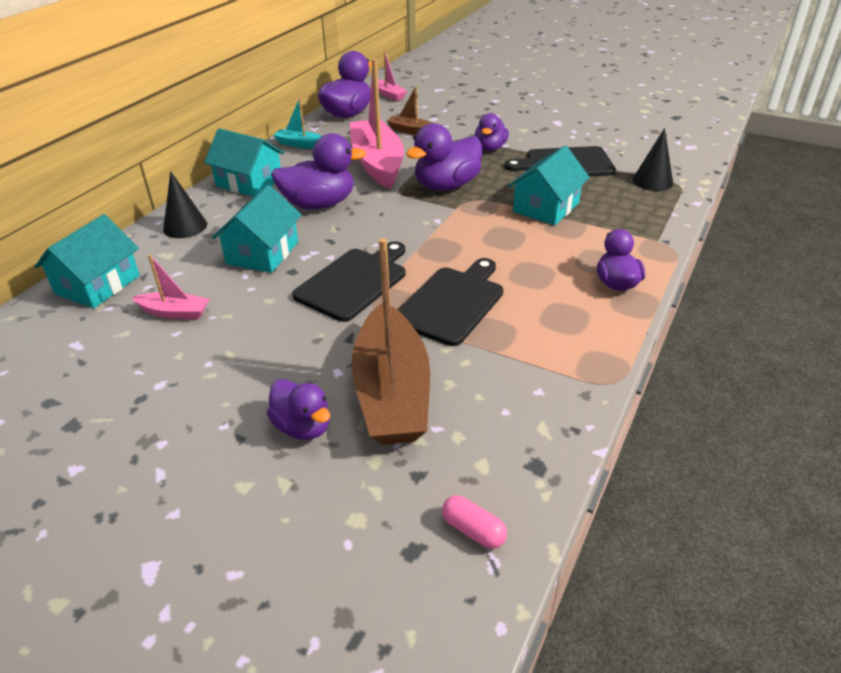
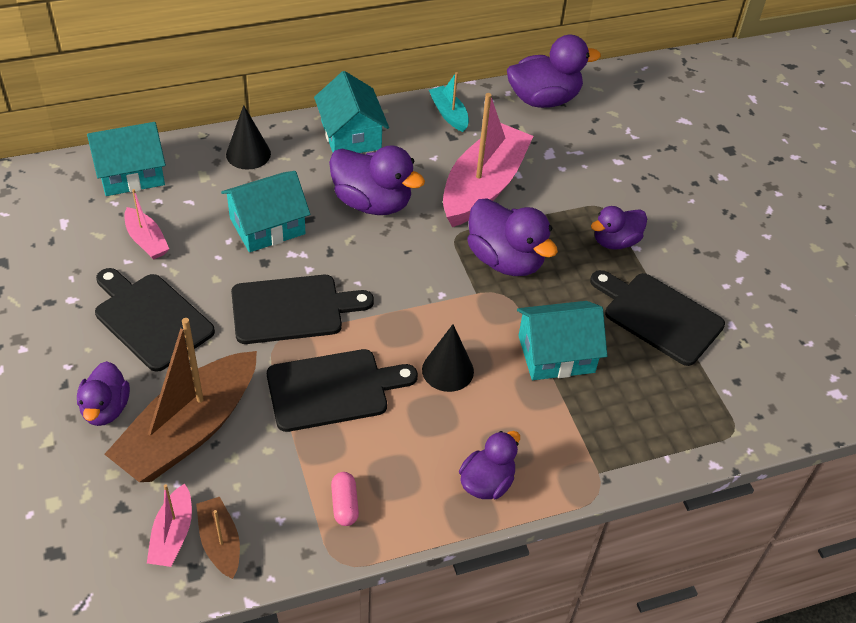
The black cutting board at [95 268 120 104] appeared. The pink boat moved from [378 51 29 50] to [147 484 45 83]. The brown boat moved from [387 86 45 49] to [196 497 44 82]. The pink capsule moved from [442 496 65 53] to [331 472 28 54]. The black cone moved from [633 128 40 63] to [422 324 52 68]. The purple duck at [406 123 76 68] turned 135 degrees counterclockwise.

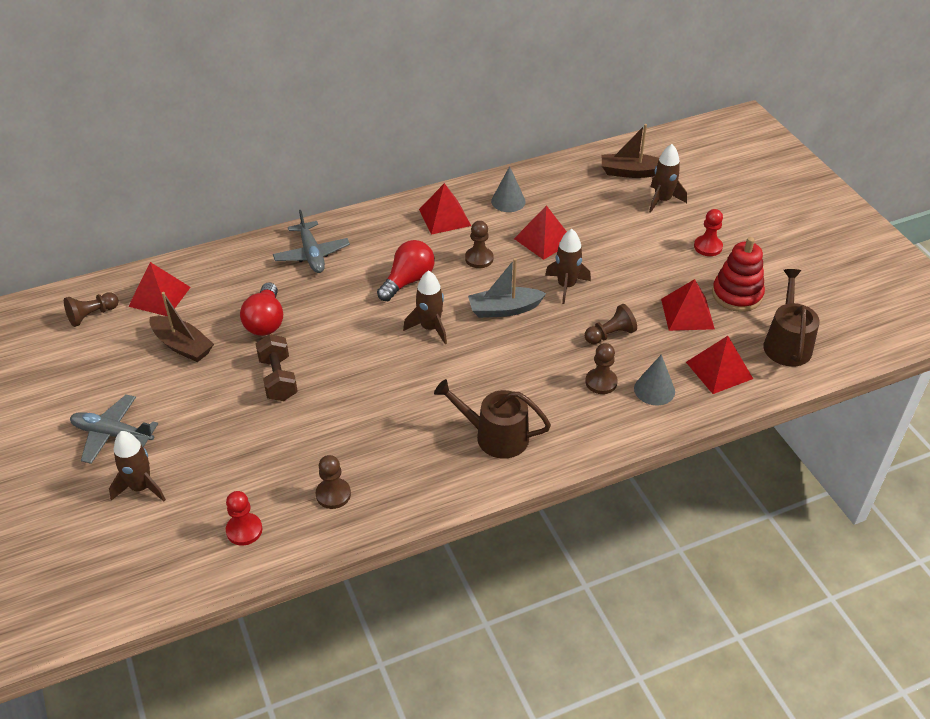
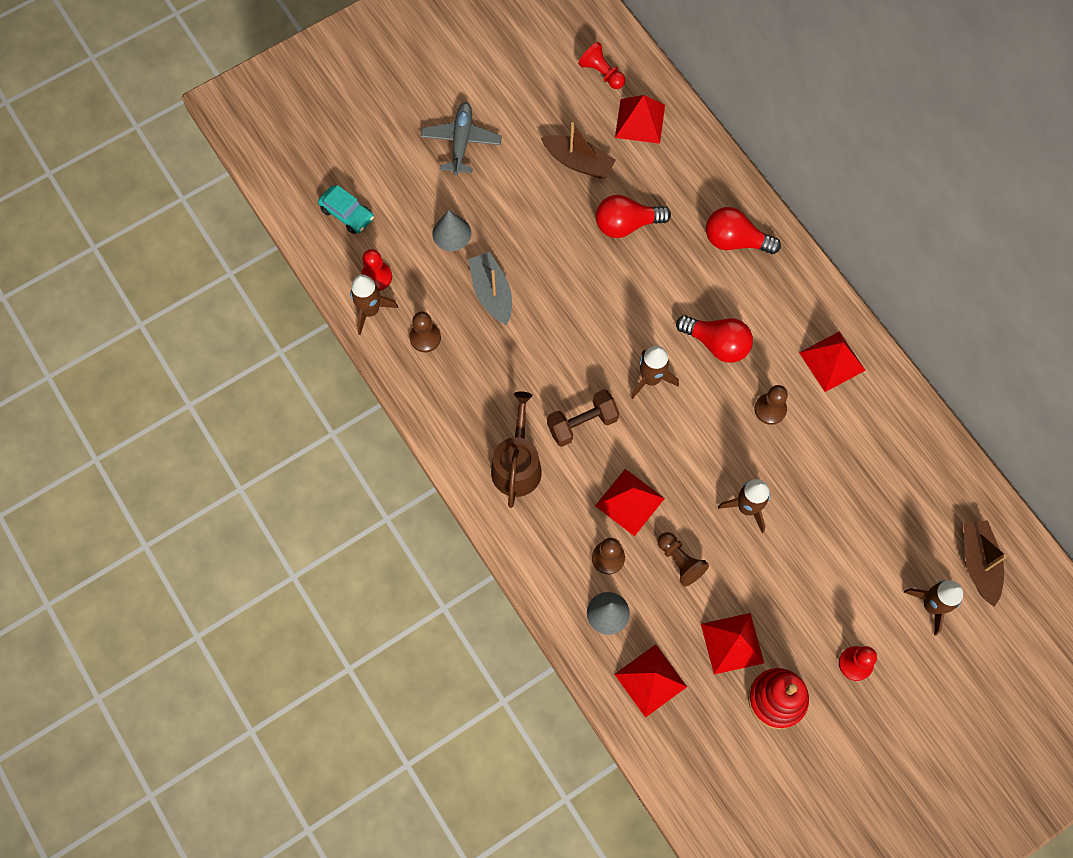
The brown watering can at [763 269 57 98] disappeared. The turquoise car at [318 185 56 49] appeared. The brown rocket moved from [109 431 57 70] to [350 274 48 61]. The brown dumbbell moved from [255 334 43 67] to [547 389 72 58]. The grey boat moved from [468 258 78 60] to [468 252 44 73]. The grey cone moved from [491 166 35 46] to [432 210 39 41]. The red pyramid moved from [514 205 53 55] to [595 469 70 67]. The grey plane at [273 210 77 63] was replaced by the red light bulb at [706 207 75 47]. The brown pawn at [64 292 55 35] became the red pawn at [578 42 47 47]. The brown boat at [149 292 65 70] turned 90 degrees counterclockwise.

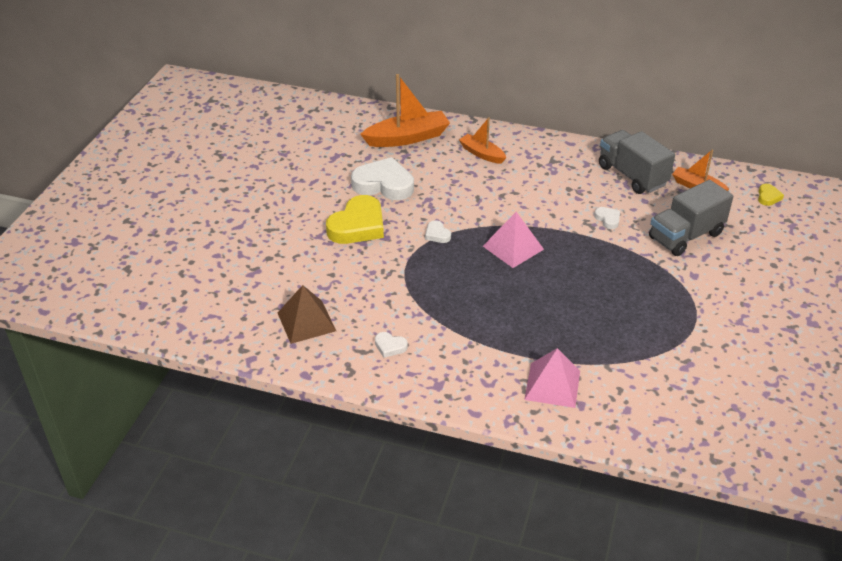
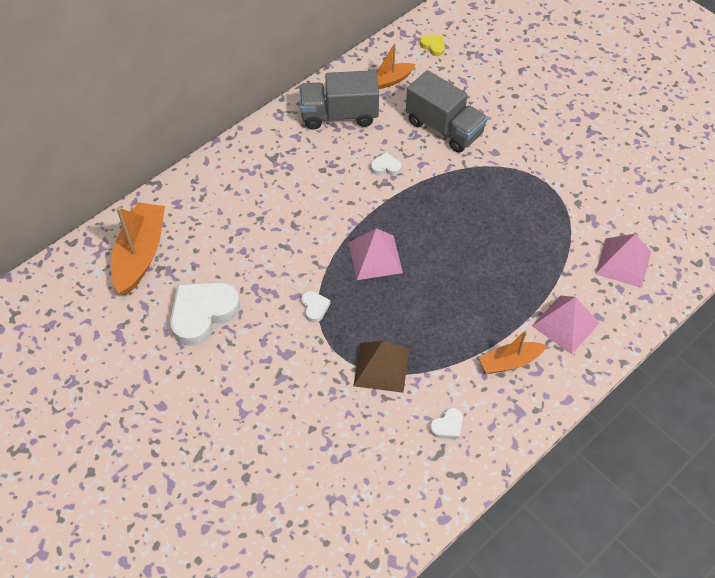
The yellow heart at [326 195 58 49] disappeared. The pink pyramid at [595 234 56 54] appeared. The brown pyramid moved from [278 285 58 59] to [353 341 56 52]. The orange boat moved from [459 117 47 47] to [479 330 68 44]. The white heart at [425 220 26 23] turned 105 degrees counterclockwise. The grey truck at [649 180 84 76] turned 45 degrees counterclockwise.

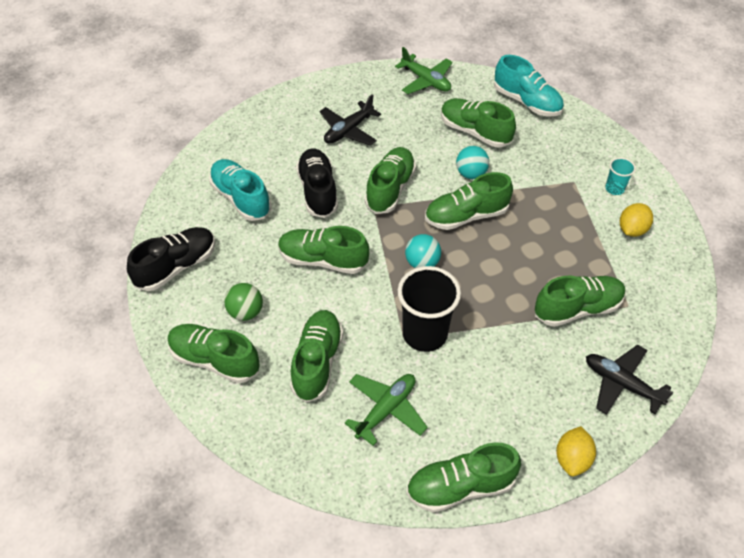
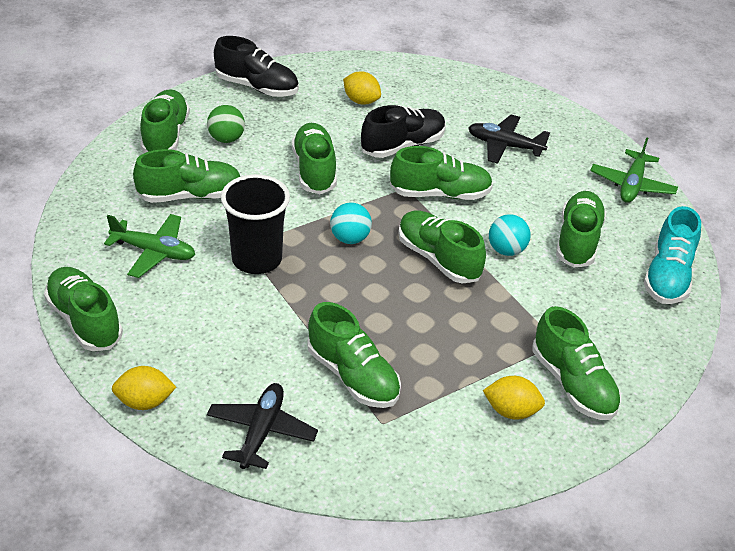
The turquoise shoe at [209 159 62 62] was replaced by the yellow lemon at [343 72 38 33]. The turquoise cup at [605 157 31 38] was replaced by the green shoe at [532 306 89 114].

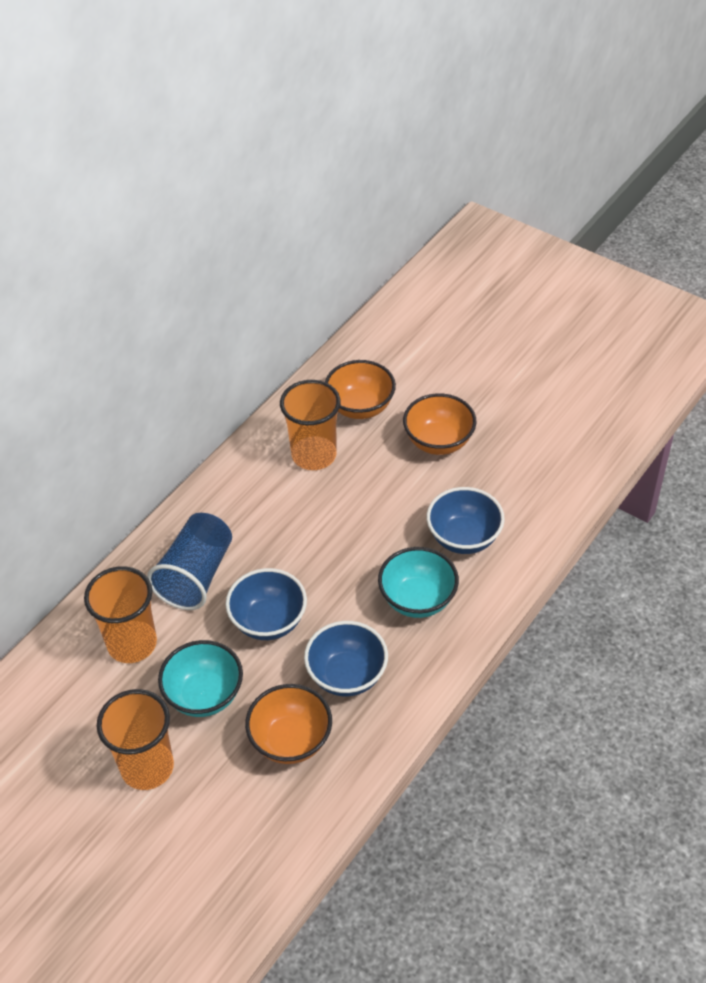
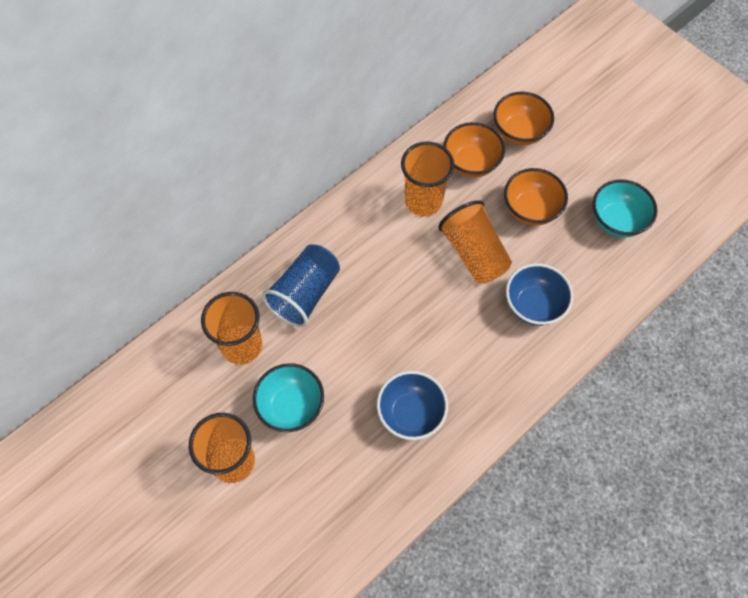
The blue bowl at [225 568 82 72] disappeared. The orange cup at [438 200 74 84] appeared. The orange bowl moved from [245 684 87 80] to [493 92 61 53]. The turquoise bowl moved from [378 547 81 71] to [593 179 64 58].

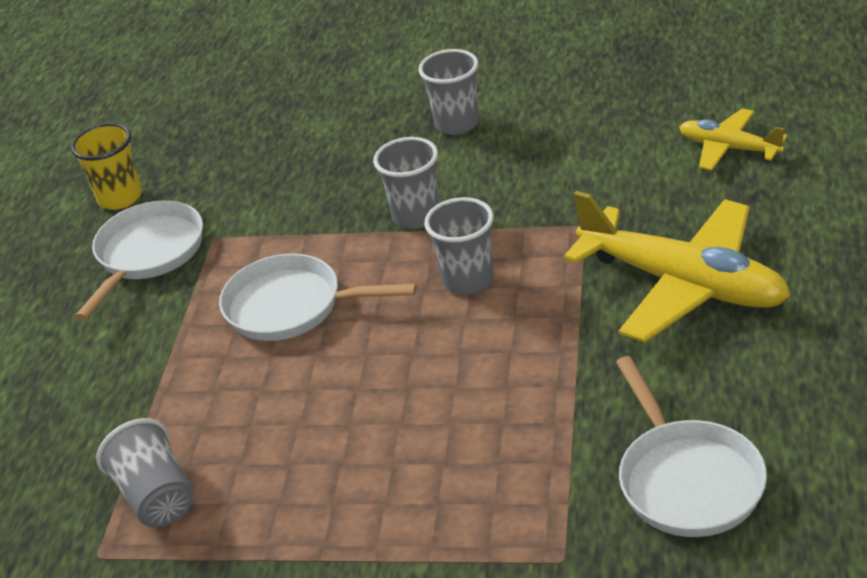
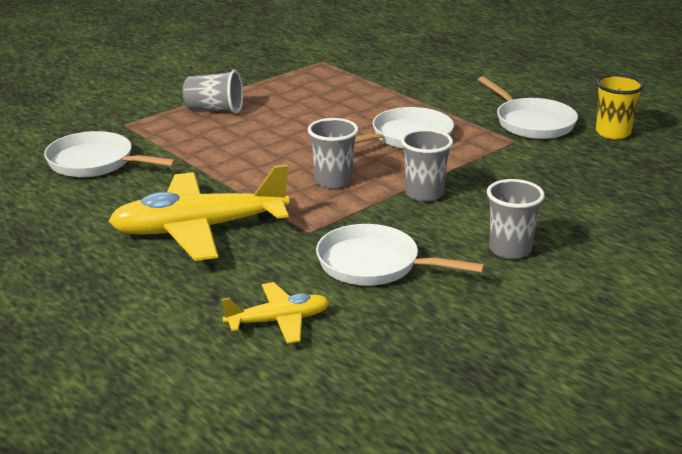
The white pan at [316 224 169 62] appeared. The grey cup moved from [96 418 98 109] to [183 70 60 44].

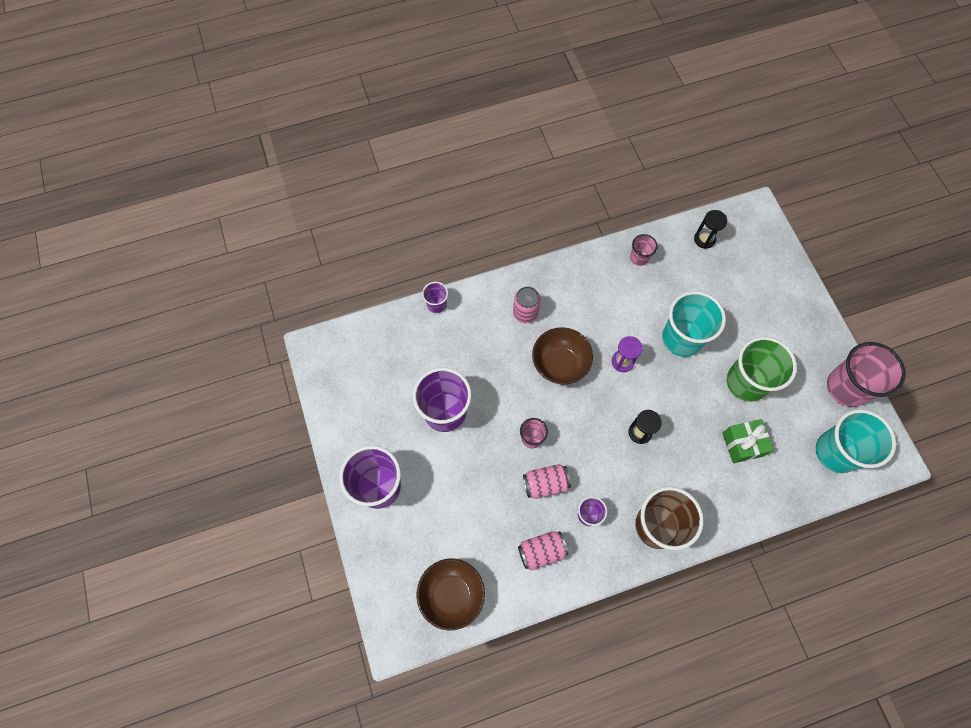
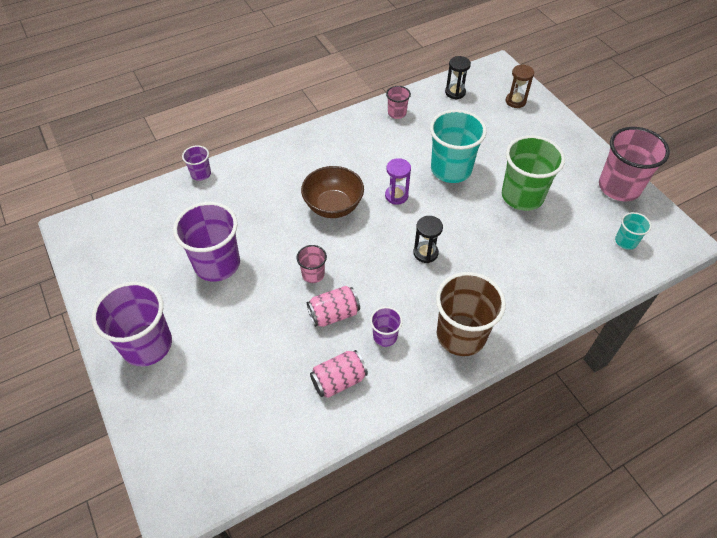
The brown bowl at [417 559 68 71] disappeared. The pink can at [513 286 28 37] disappeared. The green gift at [722 419 52 44] disappeared. The brown hourglass at [506 64 28 44] appeared. The turquoise cup at [816 409 80 64] changed to 0.49 times the size.

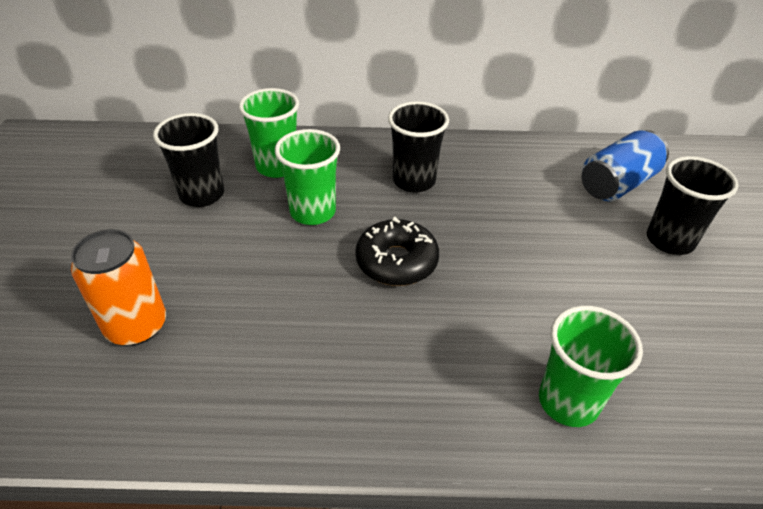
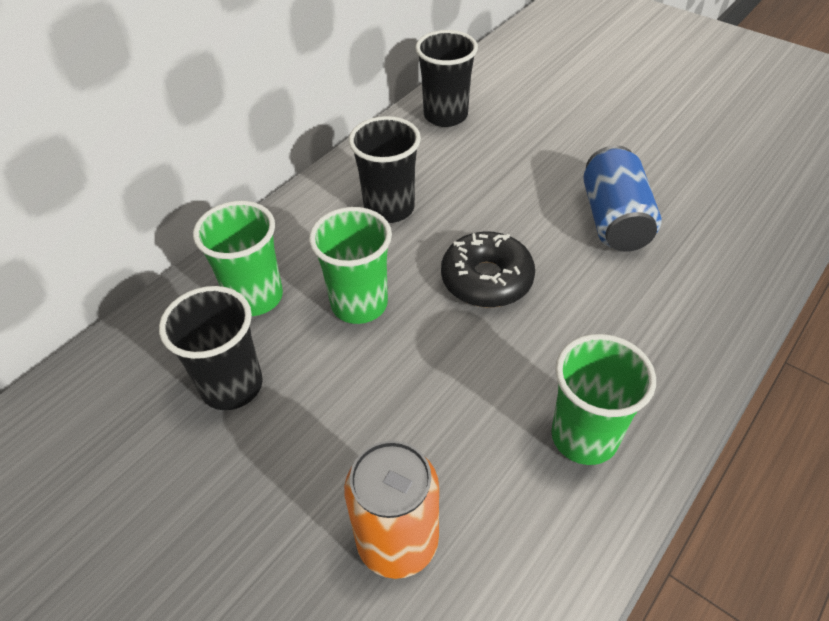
The green cup moved from [539 306 104 121] to [551 334 105 131]. The blue can moved from [582 130 87 71] to [583 145 79 107]. The black cup moved from [647 156 92 99] to [415 30 63 97].

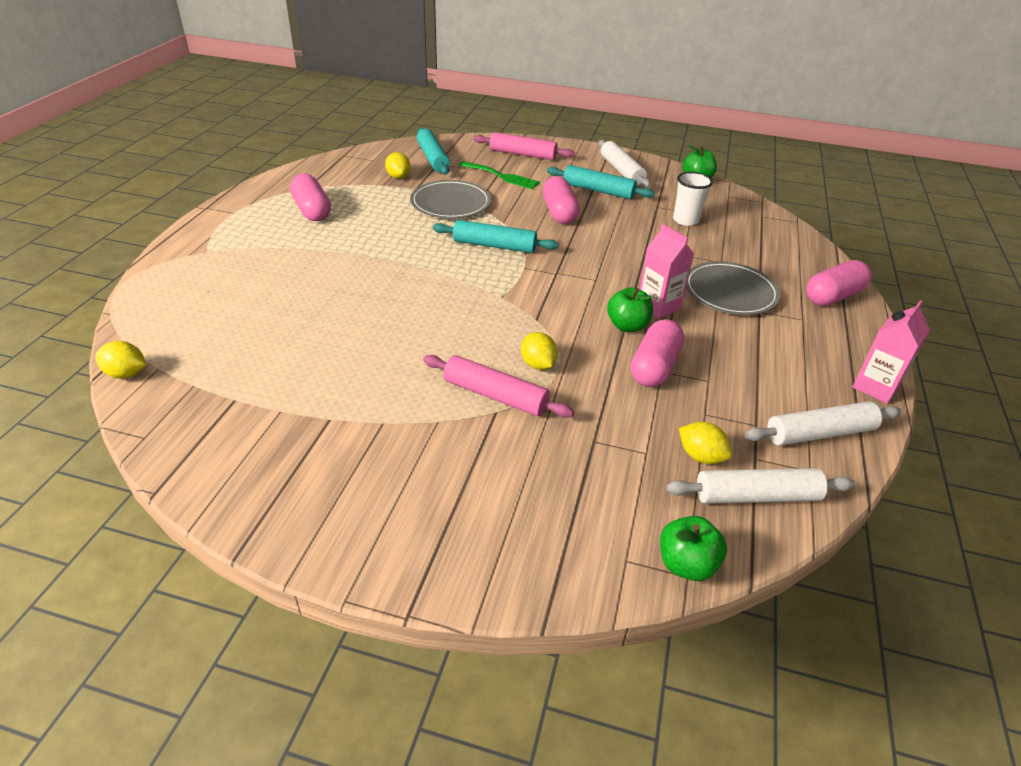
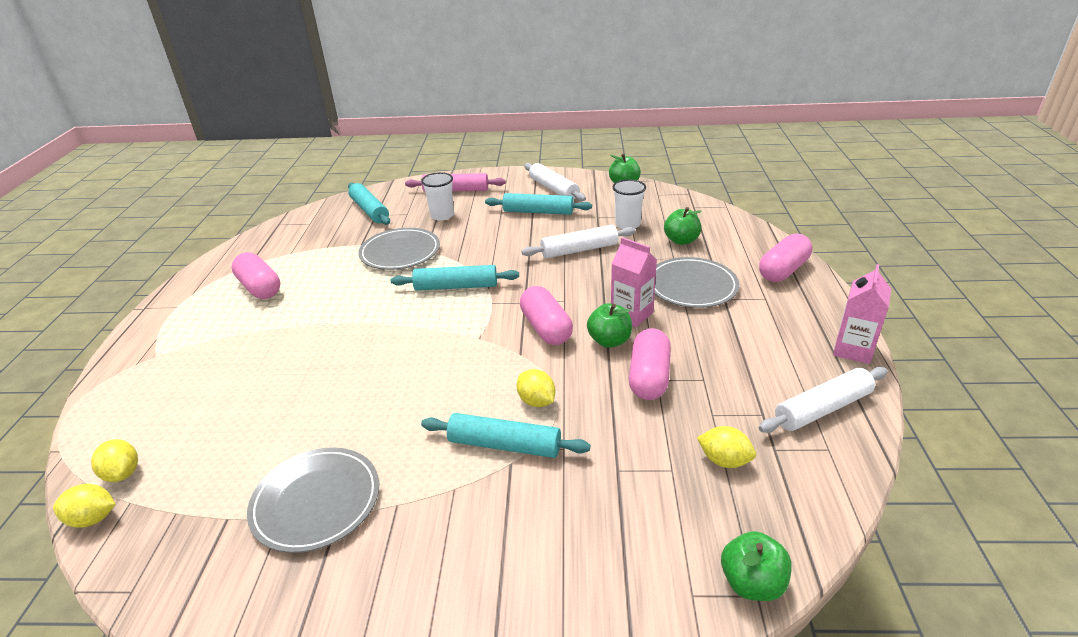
The grey plate at [247 448 132 105] appeared. The green apple at [664 207 38 38] appeared. The yellow lemon moved from [385 152 26 27] to [91 439 47 43]. The pink capsule moved from [542 176 38 48] to [520 286 53 59]. The white rolling pin moved from [666 468 189 36] to [521 225 115 33]. The green fork at [459 161 81 28] was replaced by the white cup at [421 172 33 49]. The pink rolling pin at [423 355 151 63] became the turquoise rolling pin at [421 413 169 45].

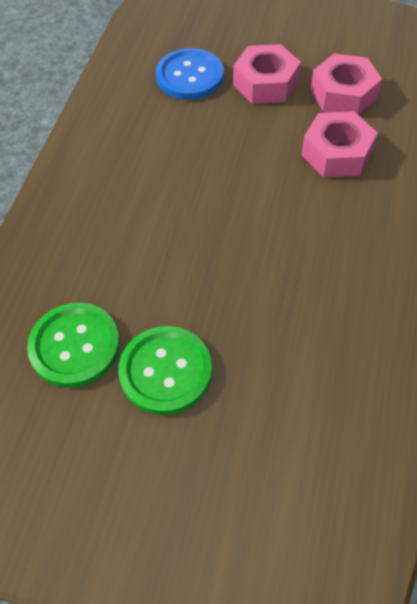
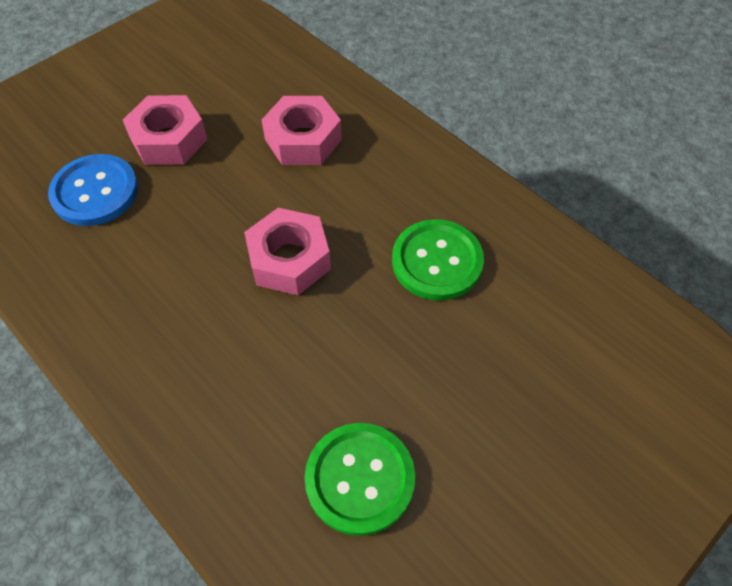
The green button moved from [118 326 94 89] to [392 219 92 82]. The pink nut moved from [310 53 72 62] to [244 208 87 87].

